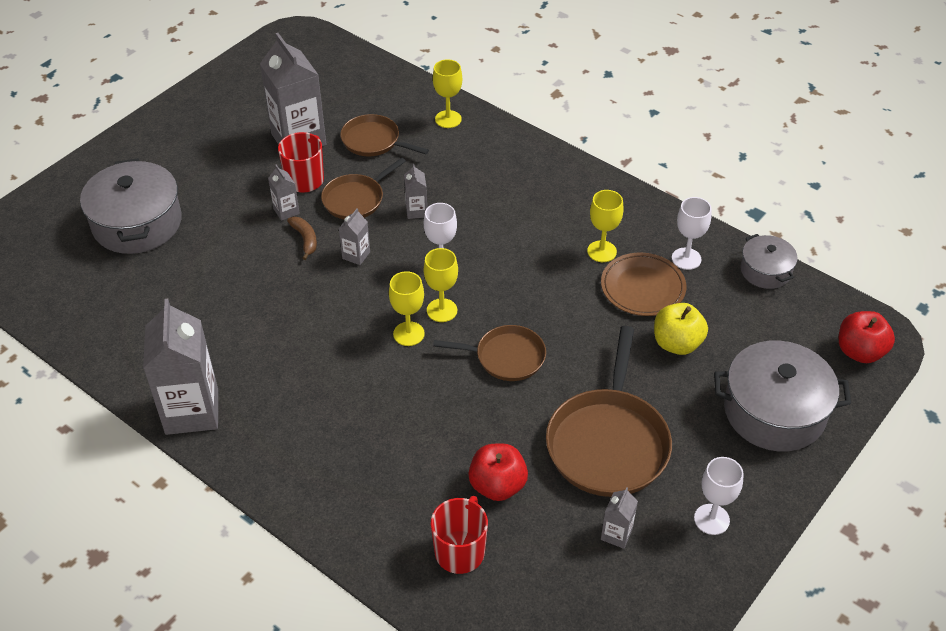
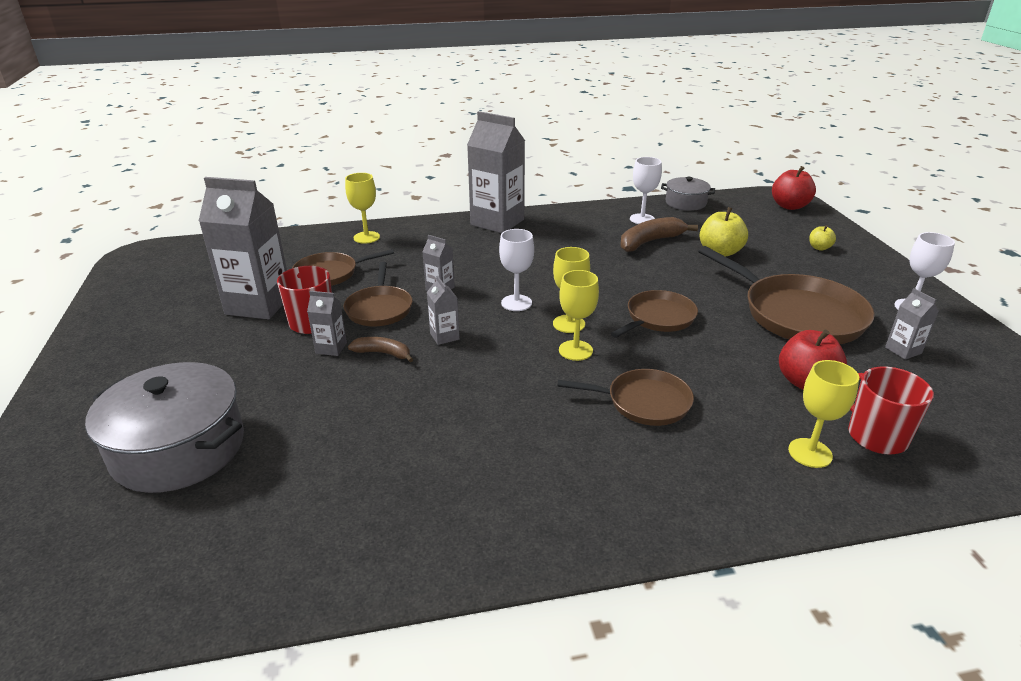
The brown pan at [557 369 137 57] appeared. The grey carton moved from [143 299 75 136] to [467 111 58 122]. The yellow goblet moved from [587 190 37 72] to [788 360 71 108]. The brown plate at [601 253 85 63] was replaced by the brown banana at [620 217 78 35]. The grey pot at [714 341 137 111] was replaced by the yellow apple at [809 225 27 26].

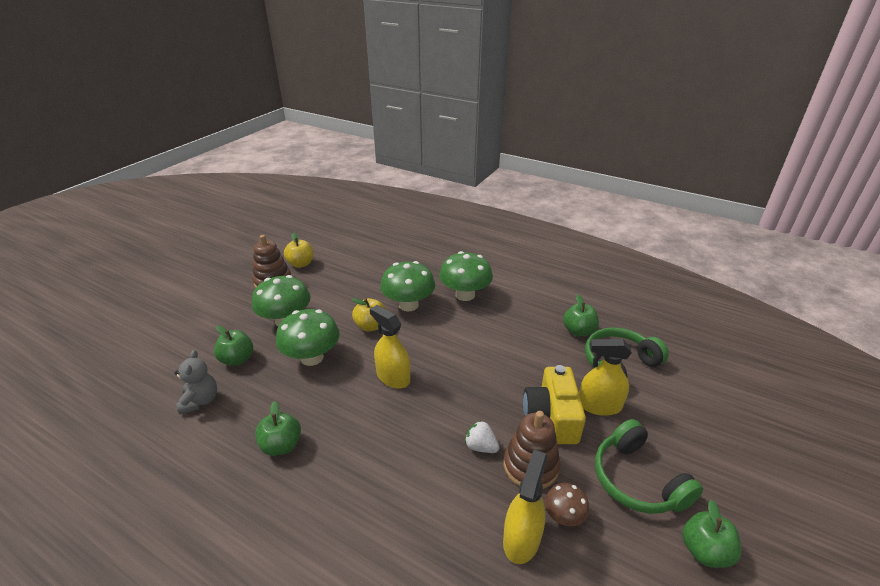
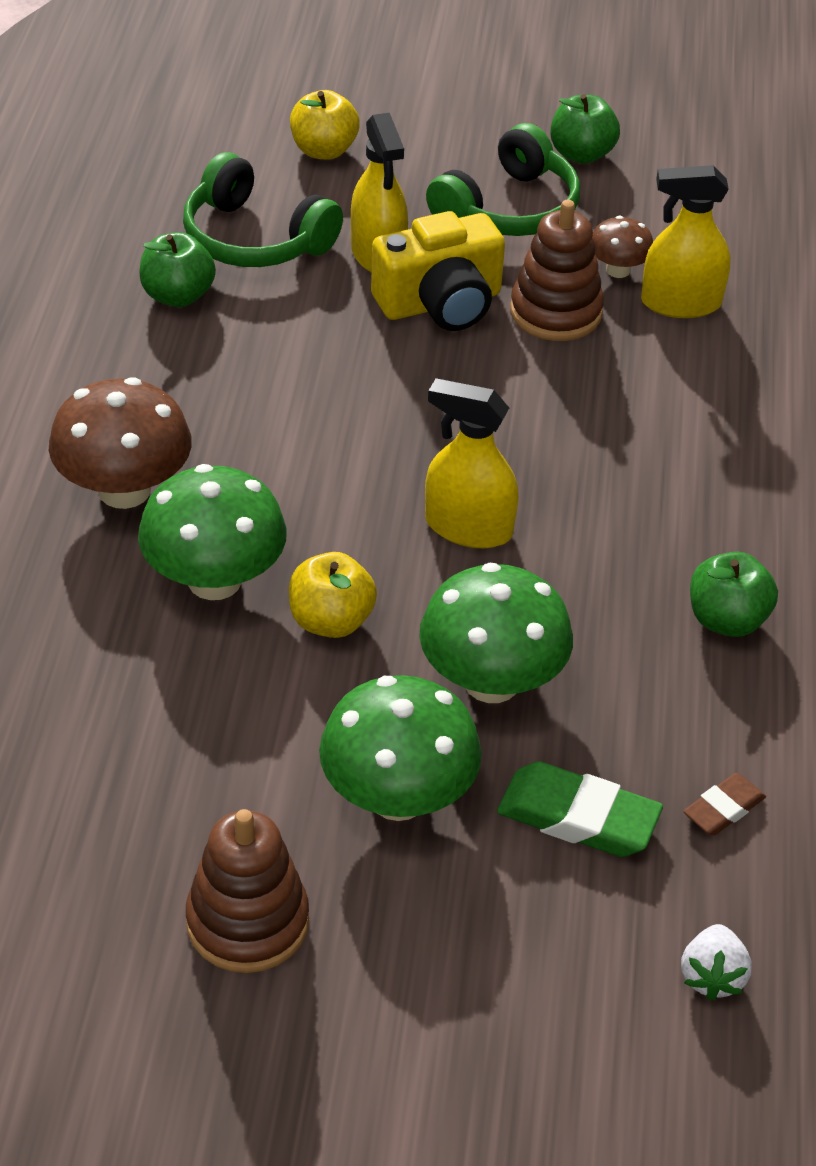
The yellow apple moved from [284 233 29 35] to [290 90 70 70]. The white strawberry moved from [465 420 35 33] to [681 924 71 77]. The grey teddy bear at [174 350 43 65] was replaced by the brown eraser at [683 773 83 63]. The green apple at [214 325 39 41] was replaced by the green eraser at [497 761 166 96]. The green mushroom at [439 251 54 50] became the brown mushroom at [49 377 143 132]. The yellow spray bottle at [370 305 40 84] turned 90 degrees clockwise.

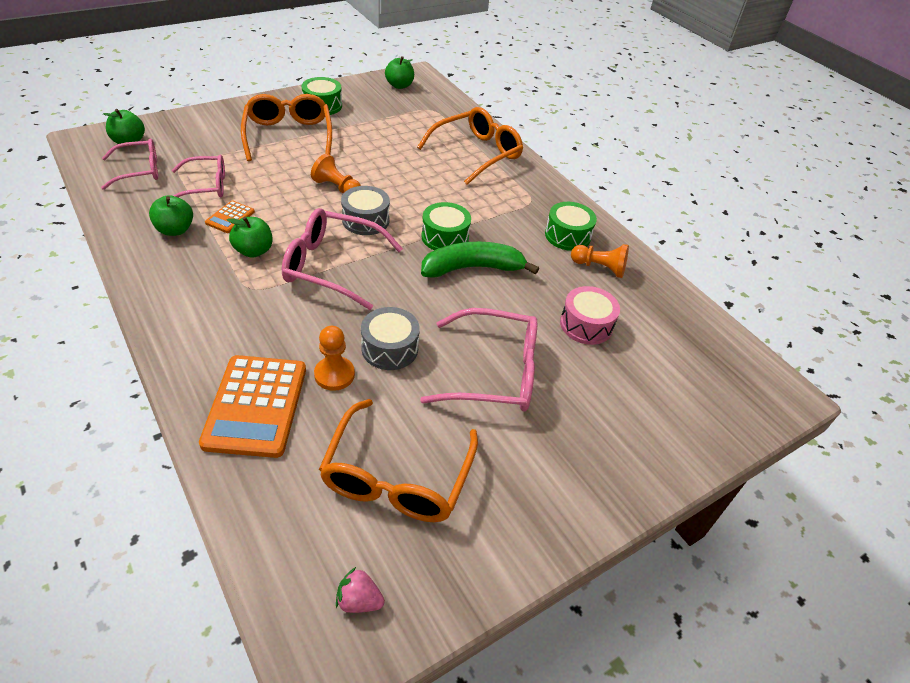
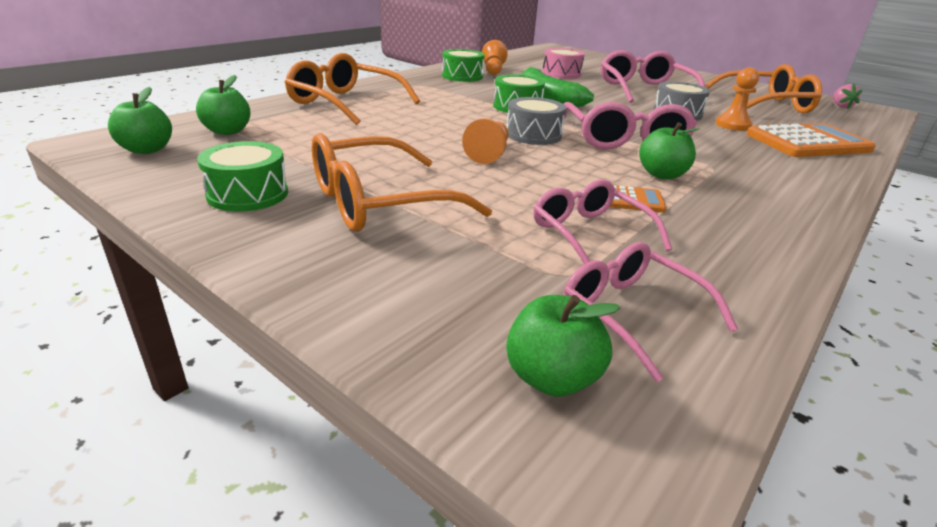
The green apple moved from [149 195 44 41] to [196 75 55 60].

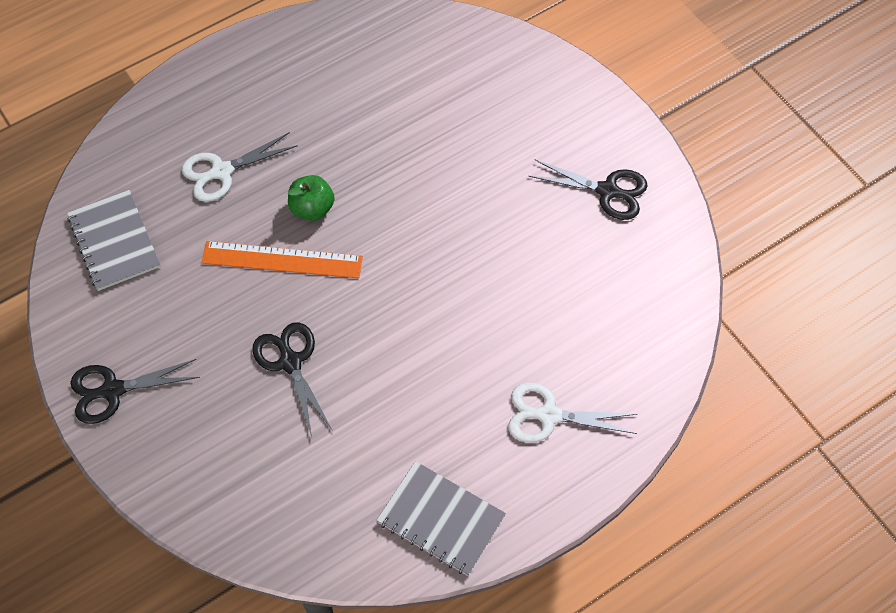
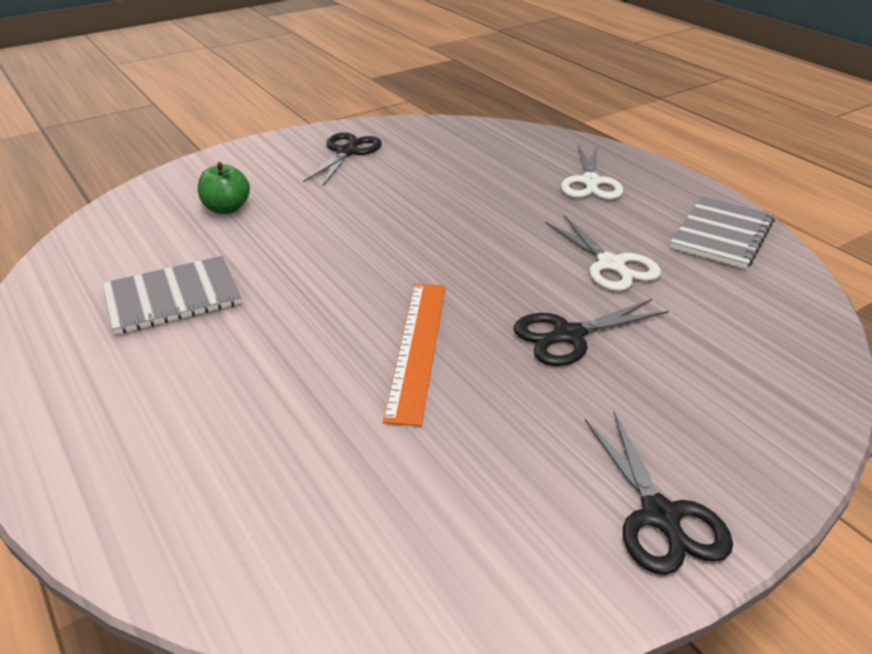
The grey notebook moved from [67 190 93 101] to [103 256 139 79]. The white scissors moved from [182 132 116 70] to [545 215 116 76]. The green apple moved from [288 175 47 46] to [198 162 52 52].

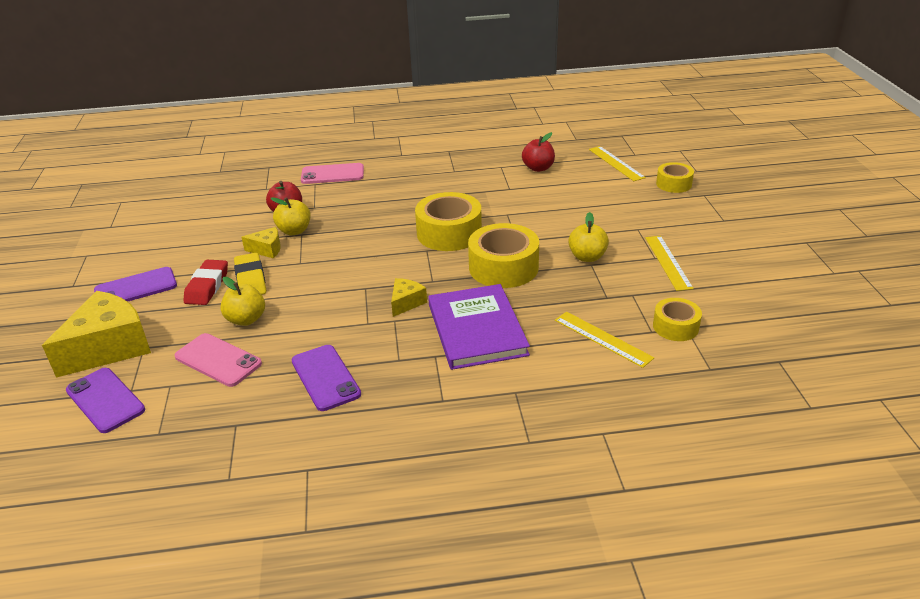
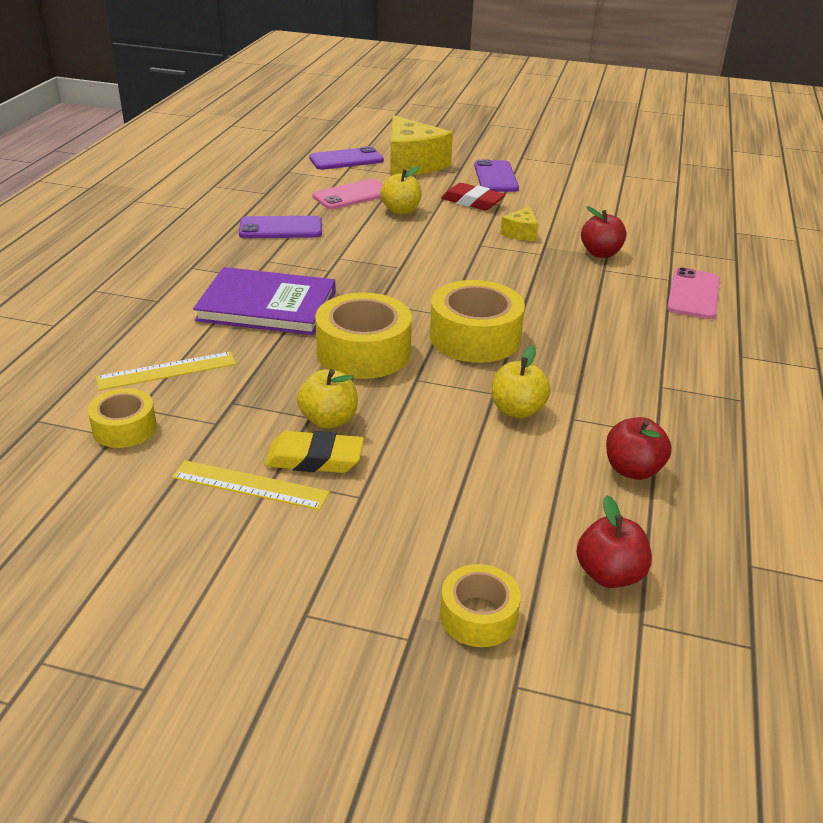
The yellow cheese at [391 278 36 39] disappeared. The yellow eraser moved from [234 253 32 42] to [264 431 100 42]. The yellow apple moved from [271 197 40 38] to [492 345 59 73]. The yellow ruler at [589 146 57 35] was replaced by the red apple at [576 495 76 93].

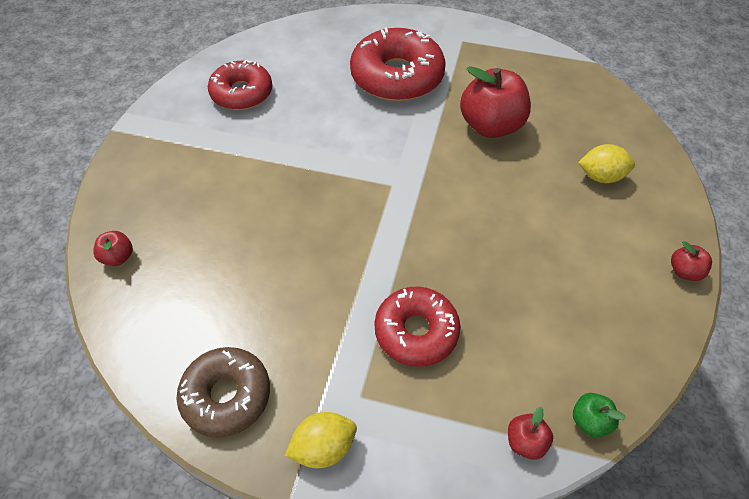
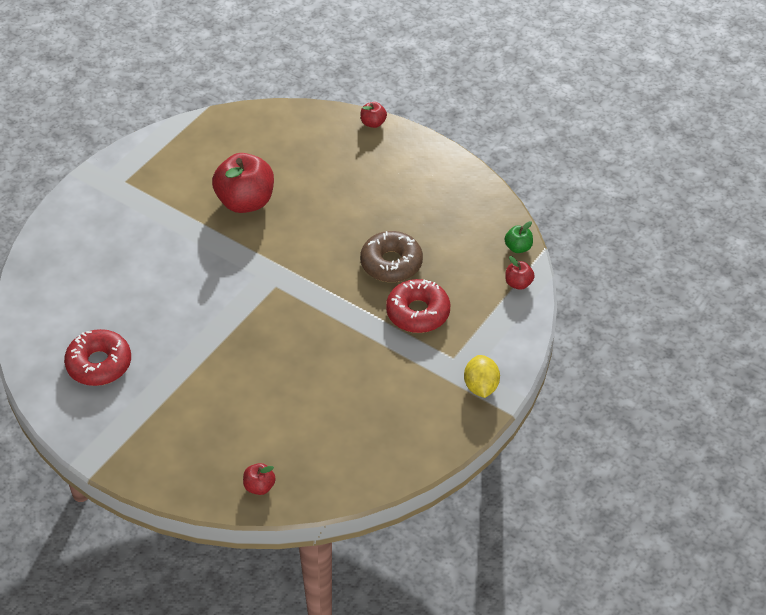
The red donut at [350 27 96 74] disappeared. The yellow lemon at [578 144 57 39] disappeared. The brown donut moved from [177 347 93 91] to [360 231 63 51]. The red apple moved from [671 241 41 40] to [361 102 26 26].

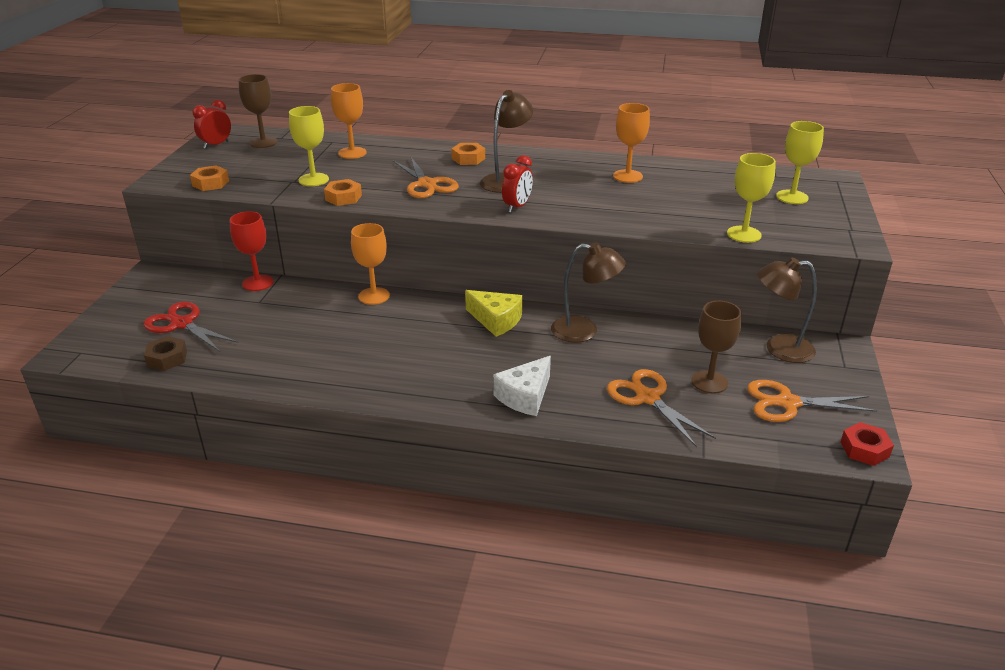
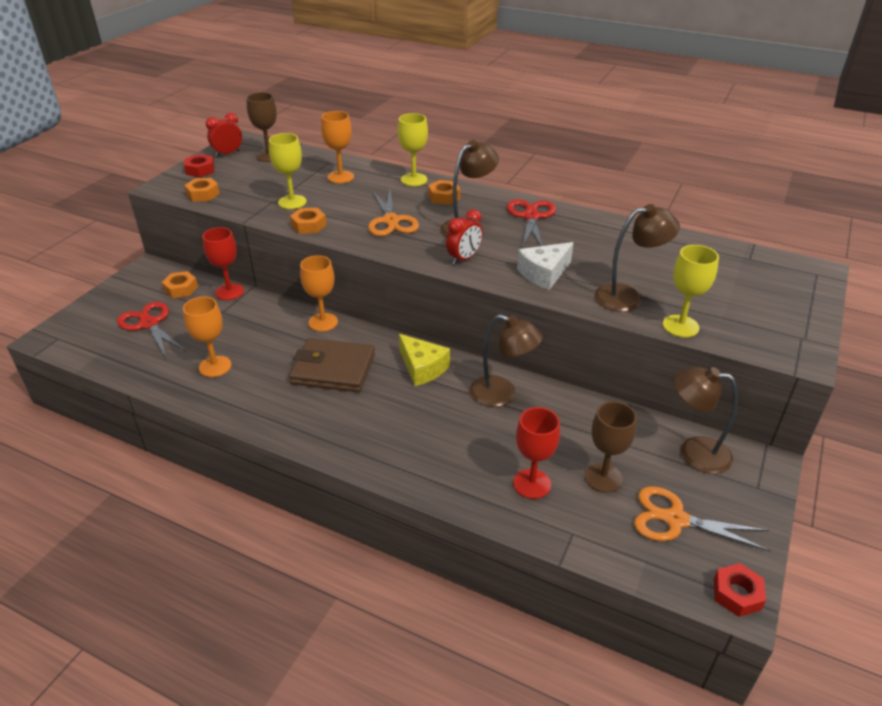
The brown nut at [144 336 43 35] disappeared. The orange nut at [162 271 36 27] appeared. The red nut at [184 154 31 23] appeared. The brown wallet at [289 338 86 54] appeared. The red scissors at [507 199 49 49] appeared. The brown lamp at [594 204 86 108] appeared. The white cheese moved from [493 356 58 60] to [517 242 57 48]. The orange goblet moved from [613 103 37 80] to [183 297 48 80]. The yellow goblet moved from [776 121 48 83] to [398 113 30 73]. The orange scissors at [607 369 109 78] was replaced by the red goblet at [513 407 47 92].

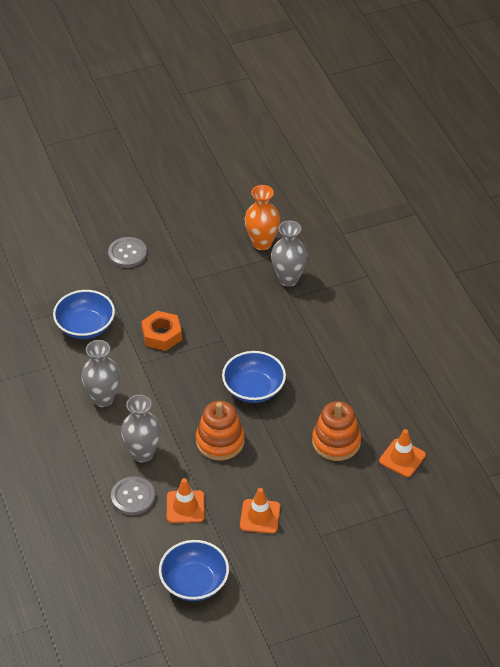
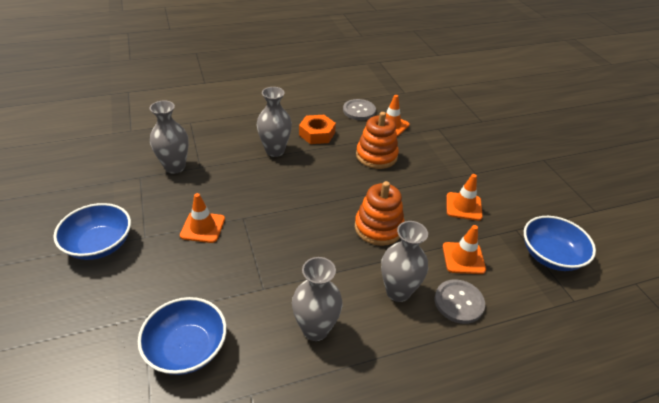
The orange vase at [245 185 35 65] disappeared. The orange traffic cone at [180 193 45 50] appeared. The grey vase at [257 87 35 70] appeared. The grey button moved from [108 237 39 31] to [343 99 33 21]. The orange nut moved from [141 311 41 40] to [299 115 37 29]. The blue bowl moved from [222 351 64 52] to [53 203 78 57].

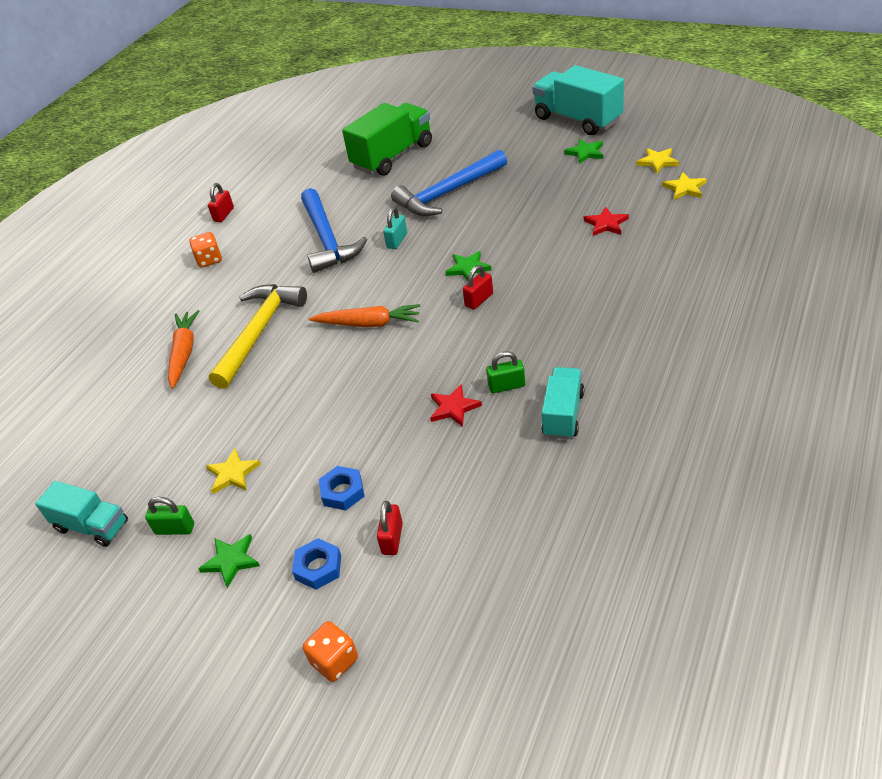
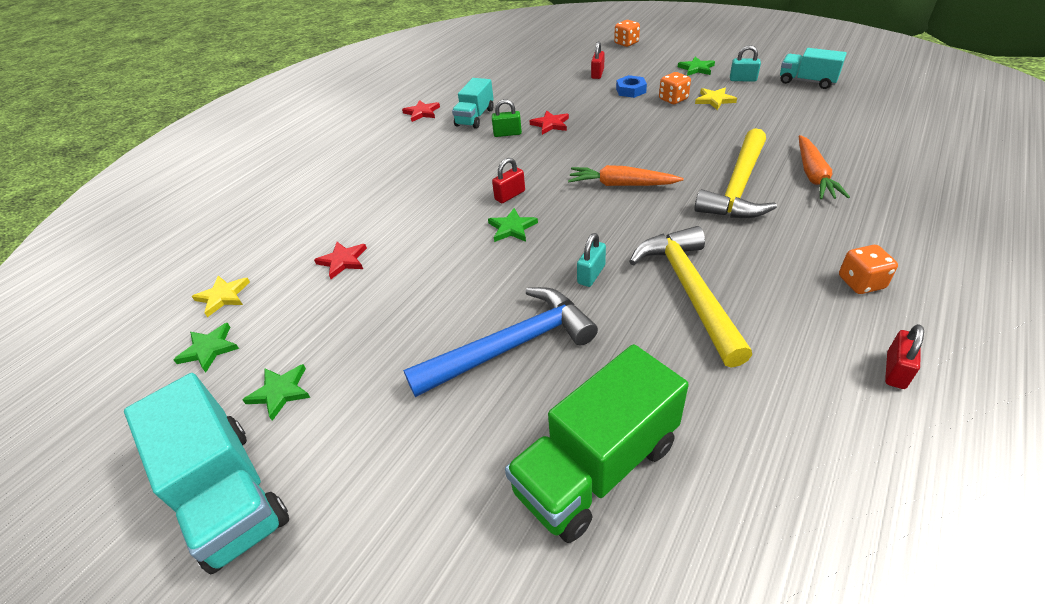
The blue nut at [292 538 49 52] disappeared. The red star at [402 100 38 22] appeared. The orange dice at [659 72 32 32] appeared. The green padlock at [145 497 49 38] became the turquoise padlock at [730 45 31 36]. The blue hammer at [301 188 66 85] became the yellow hammer at [629 226 123 142]. The yellow star at [636 148 43 26] became the green star at [173 323 66 49].

